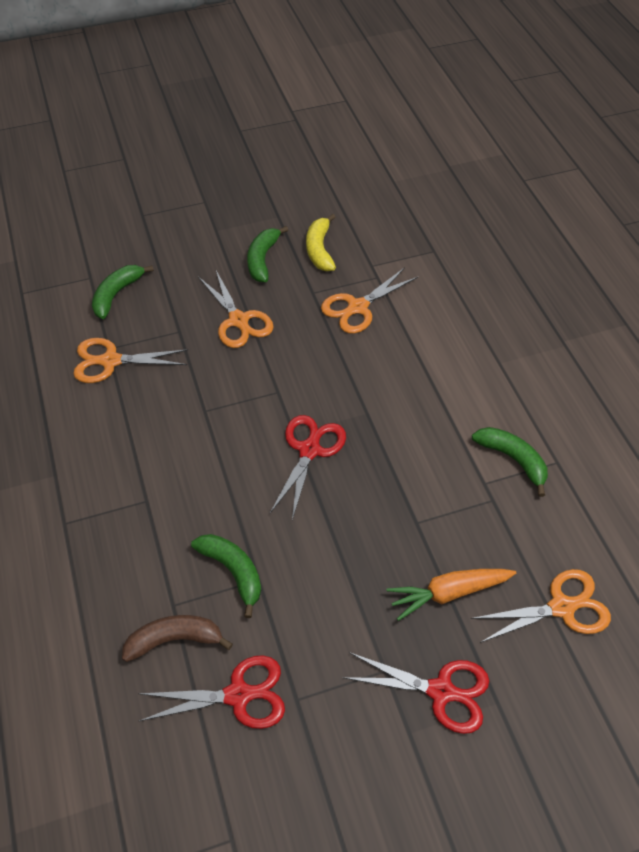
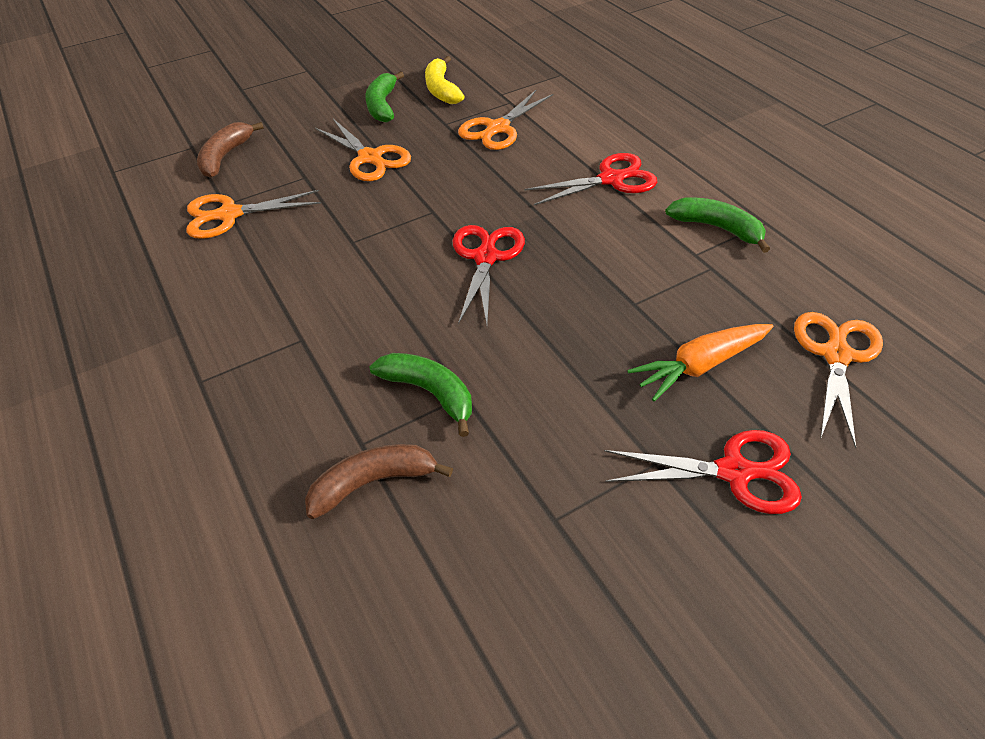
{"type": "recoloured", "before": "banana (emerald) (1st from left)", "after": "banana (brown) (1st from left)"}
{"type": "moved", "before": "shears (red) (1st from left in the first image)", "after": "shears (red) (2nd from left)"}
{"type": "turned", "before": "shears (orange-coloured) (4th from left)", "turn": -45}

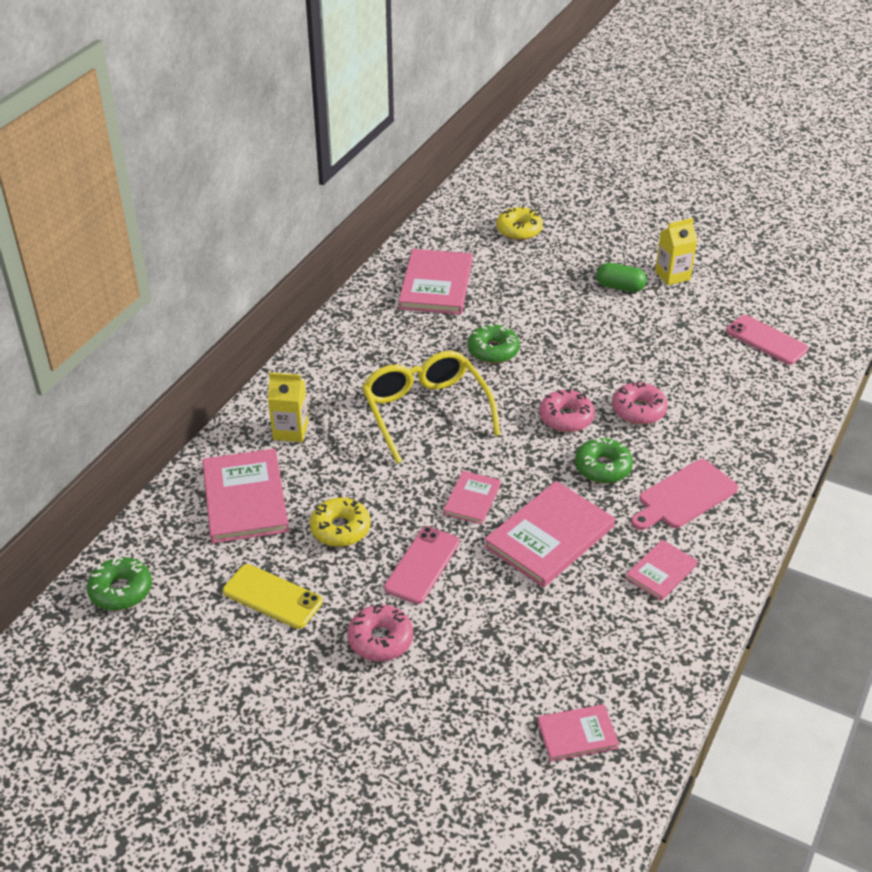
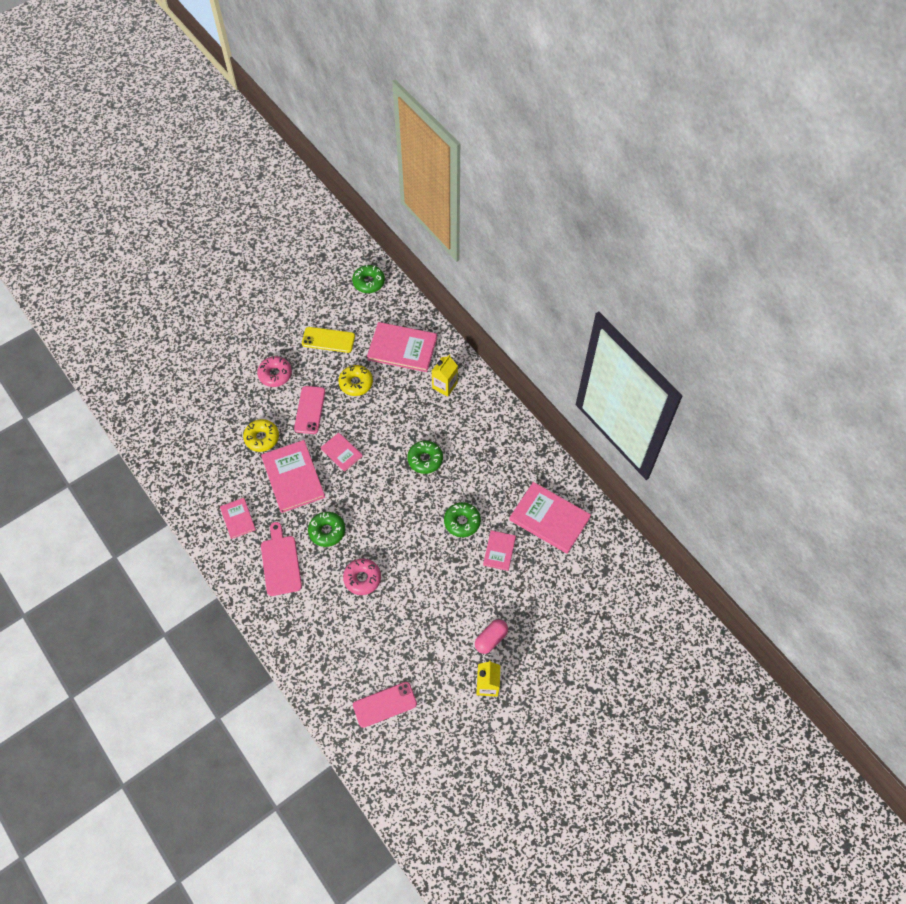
{"type": "moved", "before": "doughnut (golden) (2nd from left in the first image)", "after": "doughnut (golden) (1st from left)"}
{"type": "turned", "before": "phone (rose-pink) (1st from left)", "turn": 45}
{"type": "turned", "before": "phone (golden)", "turn": 45}
{"type": "replaced", "before": "spectacles (golden)", "after": "doughnut (emerald) (3rd from left)"}
{"type": "recoloured", "before": "pill (emerald)", "after": "pill (rose-pink)"}
{"type": "moved", "before": "book (rose-pink) (5th from left)"}
{"type": "removed", "before": "doughnut (rose-pink) (2nd from left)"}

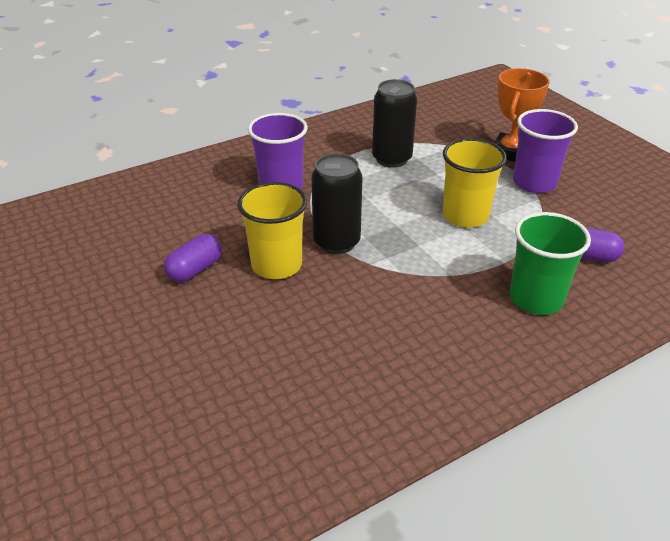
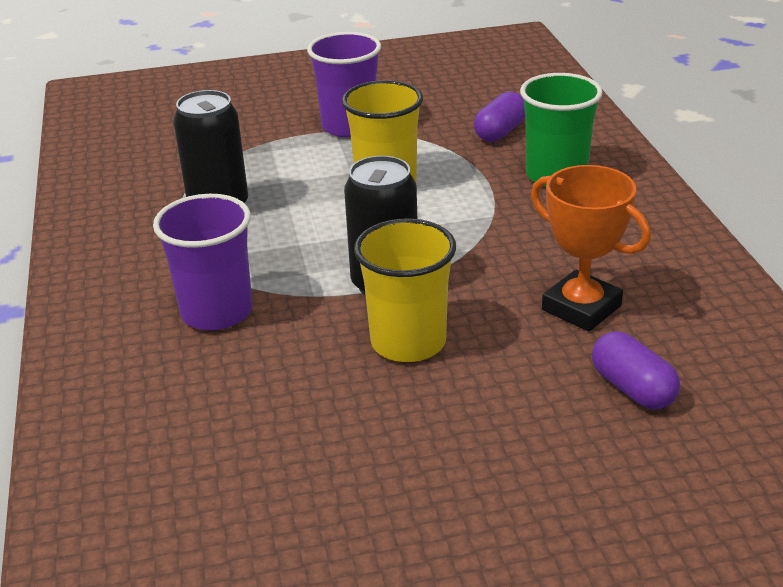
{"type": "moved", "before": "trophy (orange-coloured)"}
{"type": "moved", "before": "pill (royal purple) (1st from left in the first image)", "after": "pill (royal purple) (2nd from left)"}

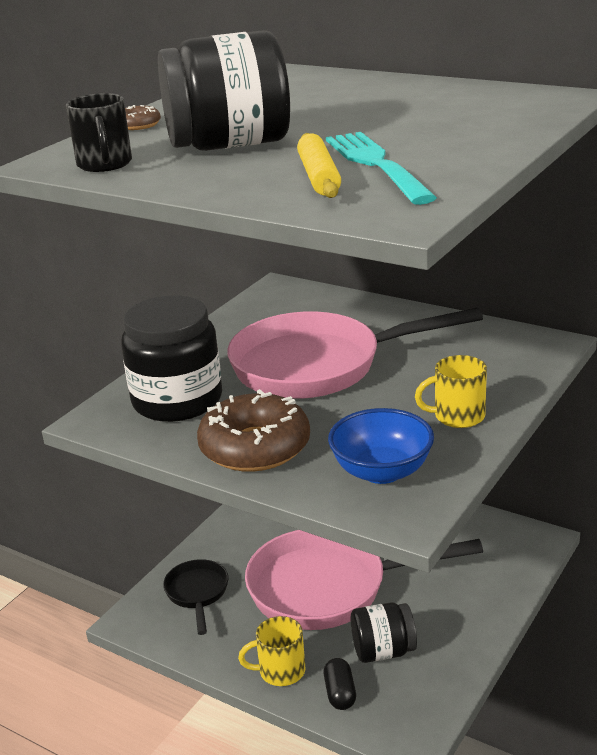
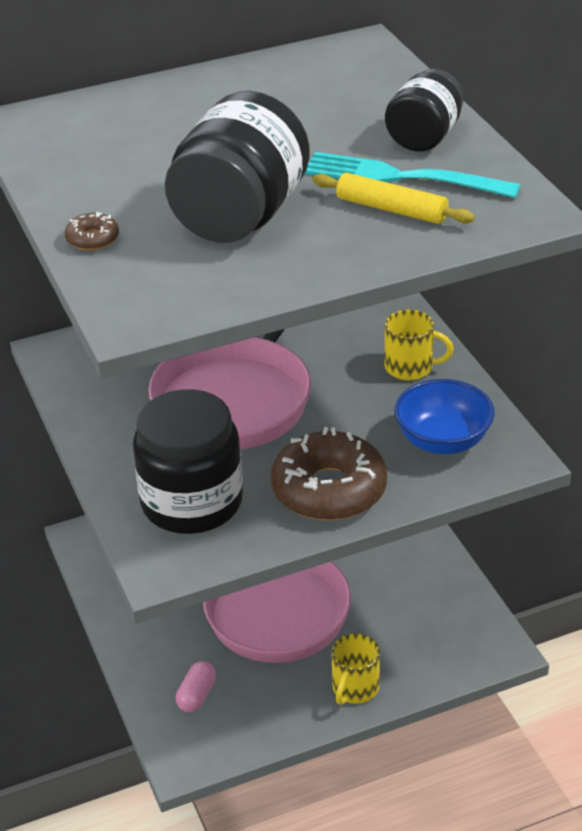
{"type": "replaced", "before": "frying pan (ebony)", "after": "pill (rose-pink)"}
{"type": "moved", "before": "jar (ebony) (3rd from left)"}
{"type": "turned", "before": "coffee mug (golden) (2nd from left)", "turn": -105}
{"type": "removed", "before": "coffee mug (ebony)"}
{"type": "removed", "before": "pill (ebony)"}

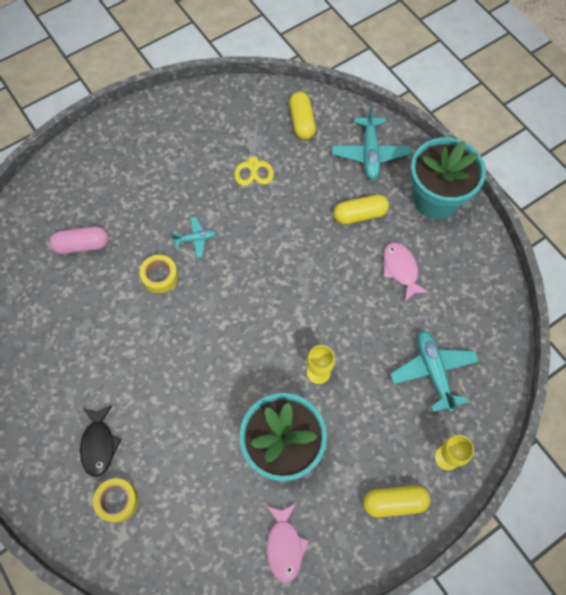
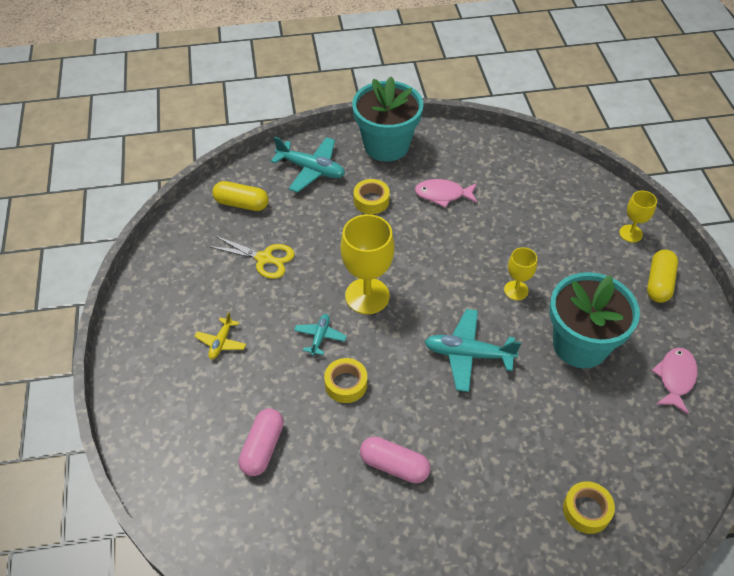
{"type": "added", "after": "aeroplane (golden)"}
{"type": "added", "after": "chalice (golden) (1st from left)"}
{"type": "replaced", "before": "pill (golden) (2nd from left)", "after": "tape (golden) (2nd from left)"}
{"type": "added", "after": "pill (rose-pink) (2nd from left)"}
{"type": "moved", "before": "aeroplane (teal) (3rd from left)"}
{"type": "turned", "before": "fish figure (rose-pink) (1st from left in the first image)", "turn": -90}
{"type": "removed", "before": "fish figure (ebony)"}

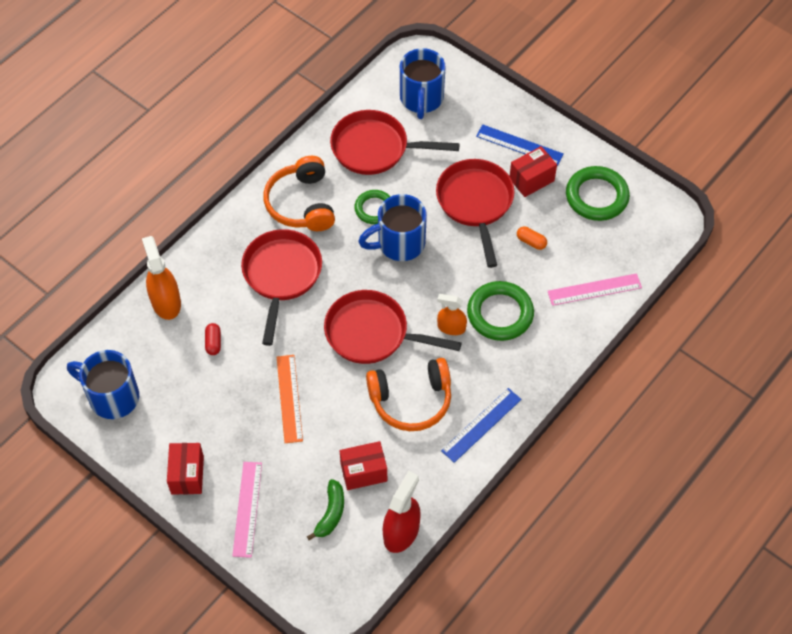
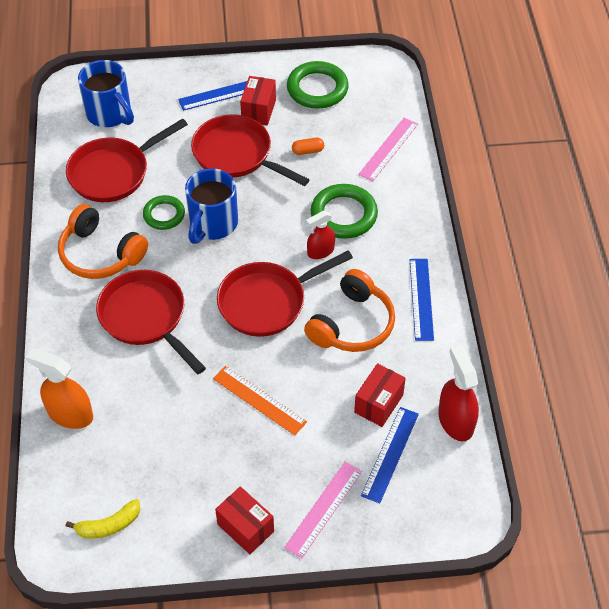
{"type": "replaced", "before": "coffee mug (cobalt) (1st from left)", "after": "banana (golden)"}
{"type": "turned", "before": "ruler (rose-pink) (1st from left)", "turn": 75}
{"type": "recoloured", "before": "sprayer (orange-coloured) (2nd from left)", "after": "sprayer (red) (1st from left)"}
{"type": "replaced", "before": "banana (emerald)", "after": "ruler (cobalt) (2nd from left)"}
{"type": "removed", "before": "pill (red)"}

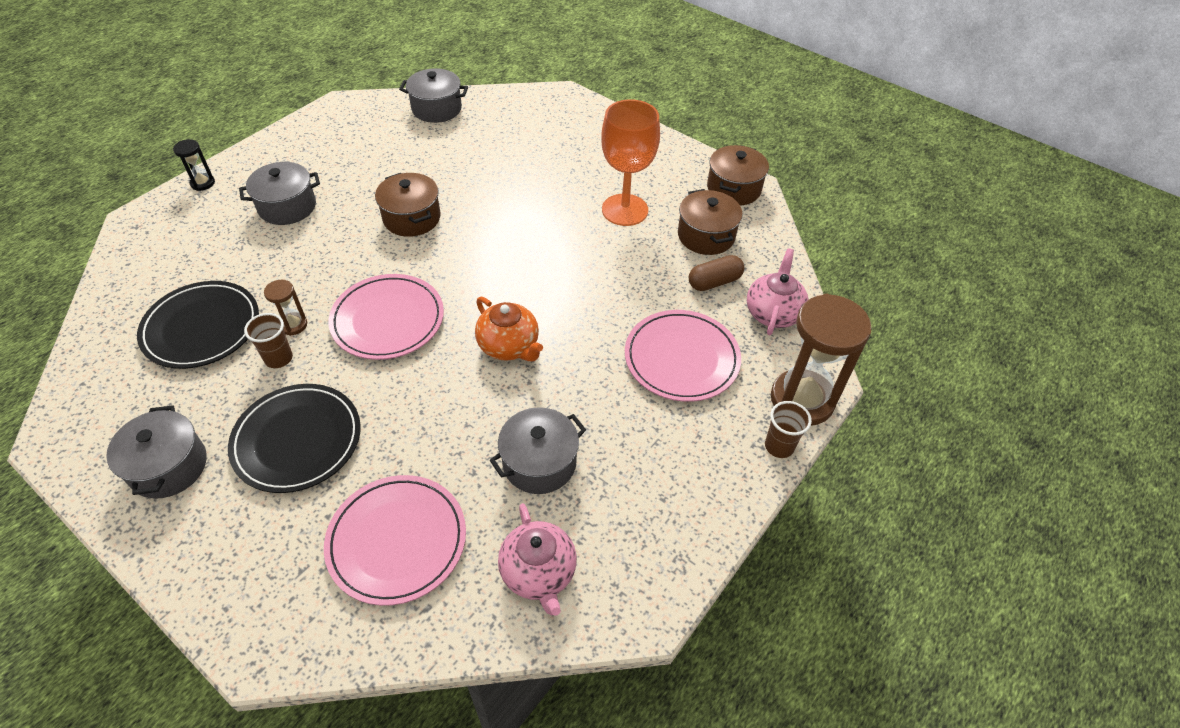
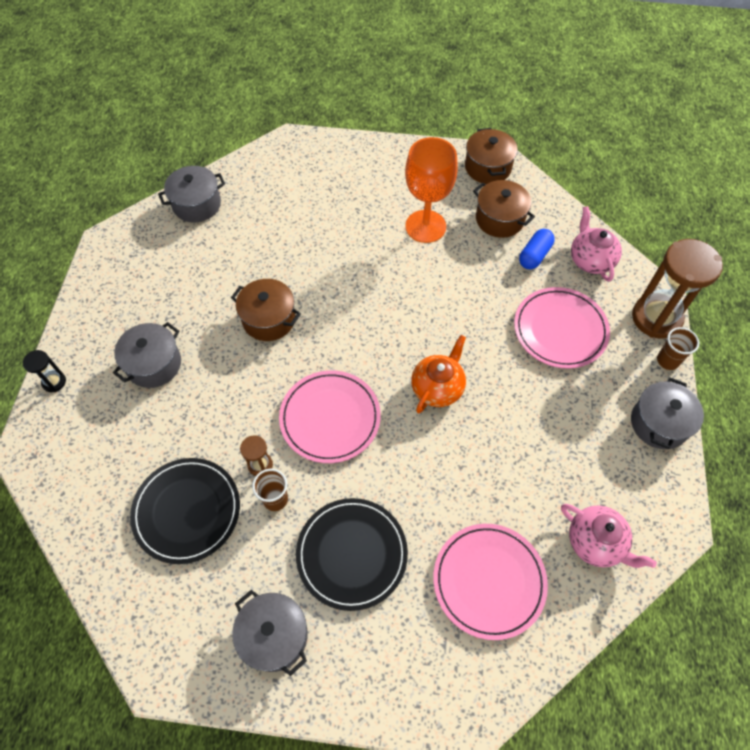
{"type": "turned", "before": "china teapot (orange-coloured)", "turn": -75}
{"type": "recoloured", "before": "pill (brown)", "after": "pill (cobalt)"}
{"type": "moved", "before": "pot (gray) (4th from left)"}

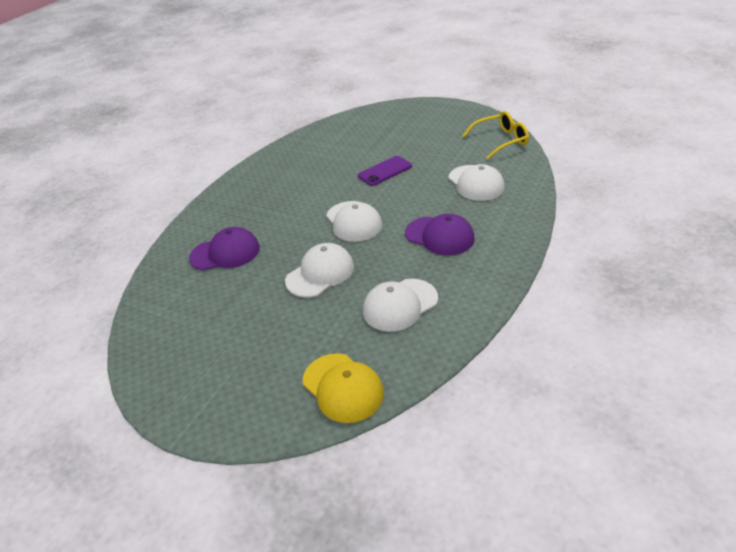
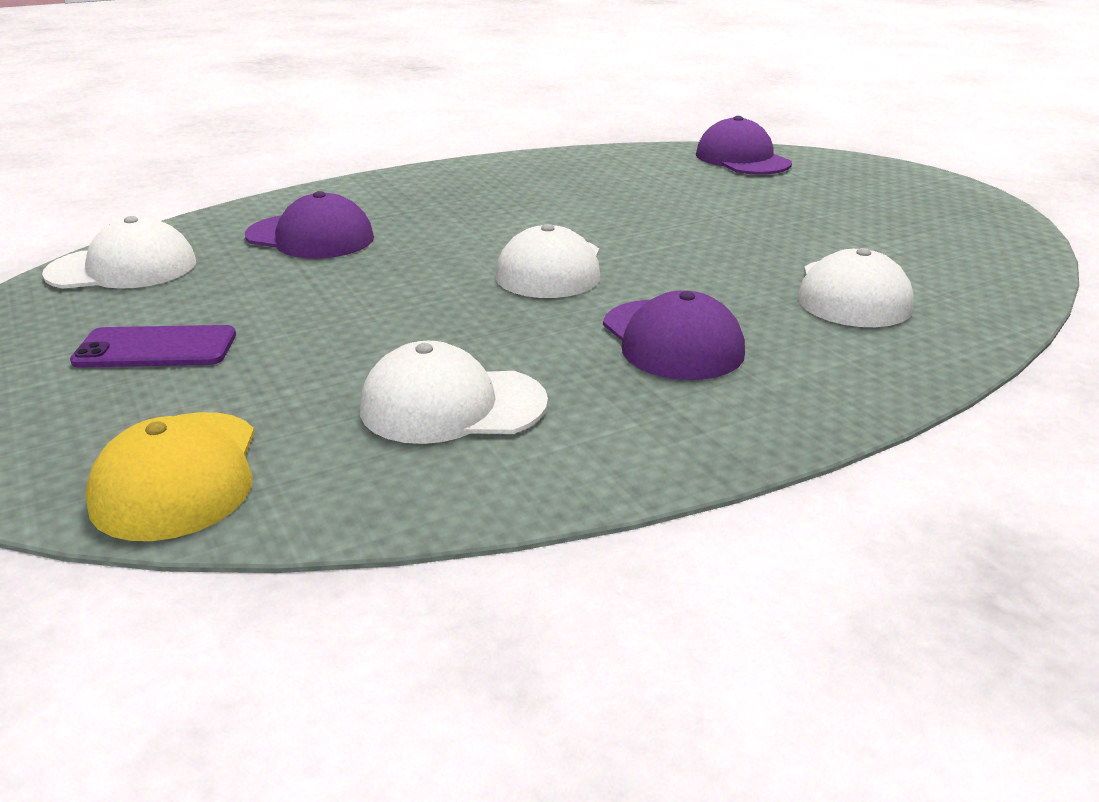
{"type": "moved", "before": "peaked cap (pure white) (1st from left)"}
{"type": "moved", "before": "phone (royal purple)"}
{"type": "added", "after": "peaked cap (royal purple) (3rd from left)"}
{"type": "removed", "before": "spectacles (golden)"}

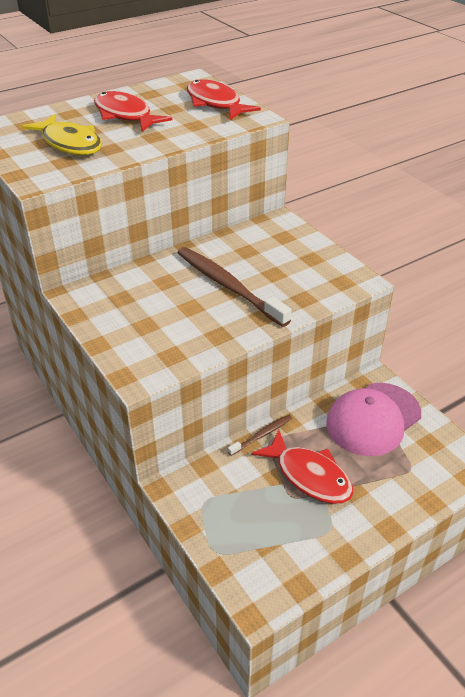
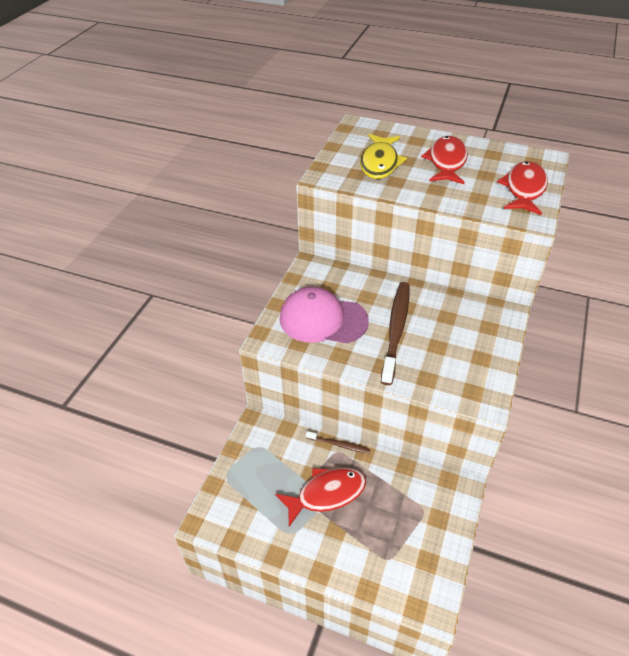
{"type": "turned", "before": "fish figure (red) (3rd from left in the first image)", "turn": -120}
{"type": "moved", "before": "peaked cap (rose-pink)"}

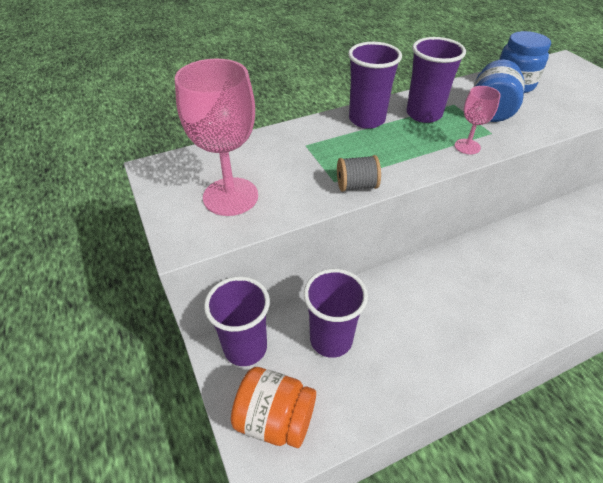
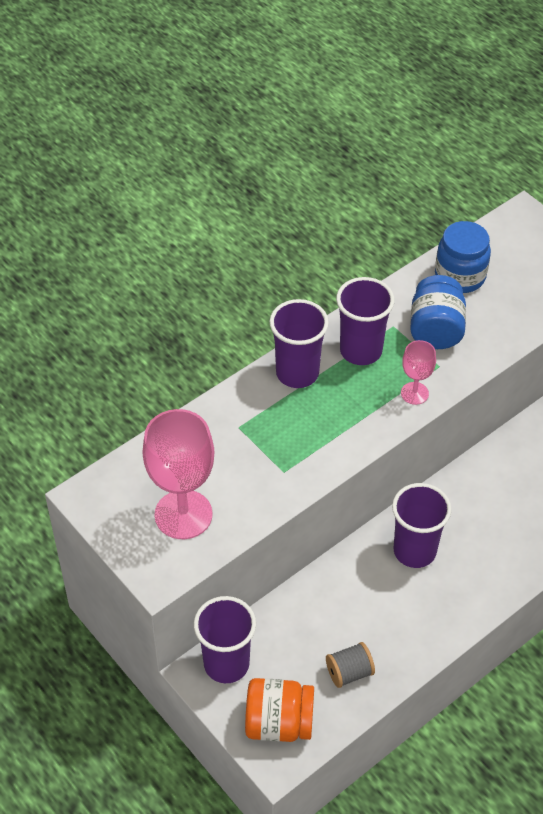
{"type": "moved", "before": "bobbin (gray)"}
{"type": "moved", "before": "cup (royal purple) (2nd from left in the first image)", "after": "cup (royal purple) (4th from left)"}

